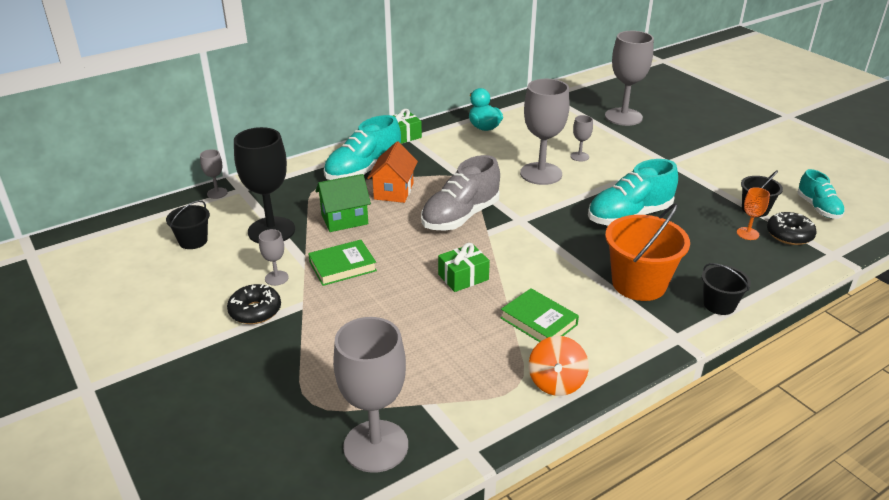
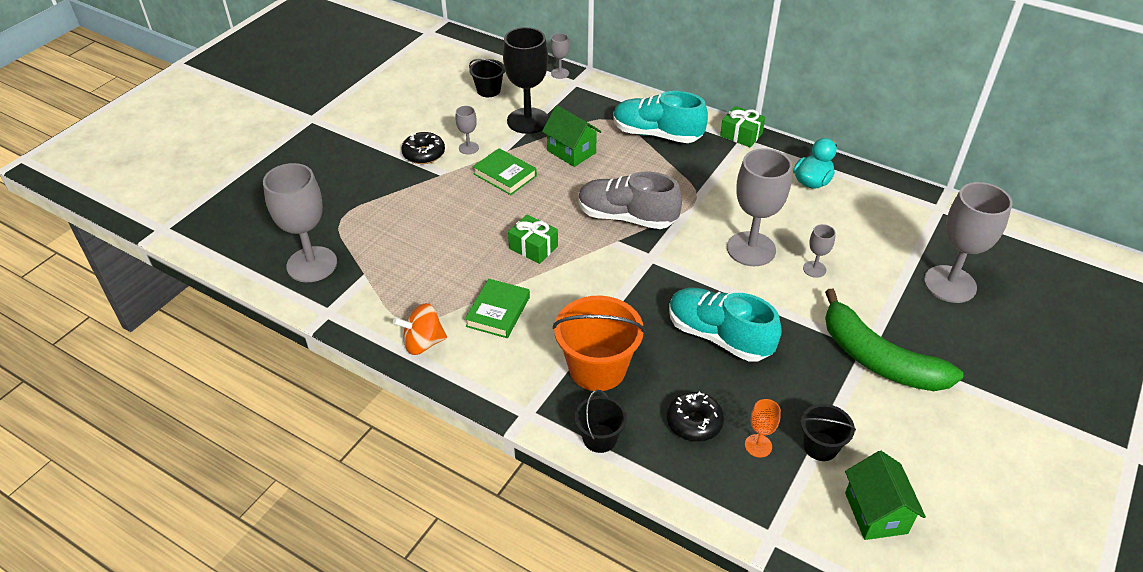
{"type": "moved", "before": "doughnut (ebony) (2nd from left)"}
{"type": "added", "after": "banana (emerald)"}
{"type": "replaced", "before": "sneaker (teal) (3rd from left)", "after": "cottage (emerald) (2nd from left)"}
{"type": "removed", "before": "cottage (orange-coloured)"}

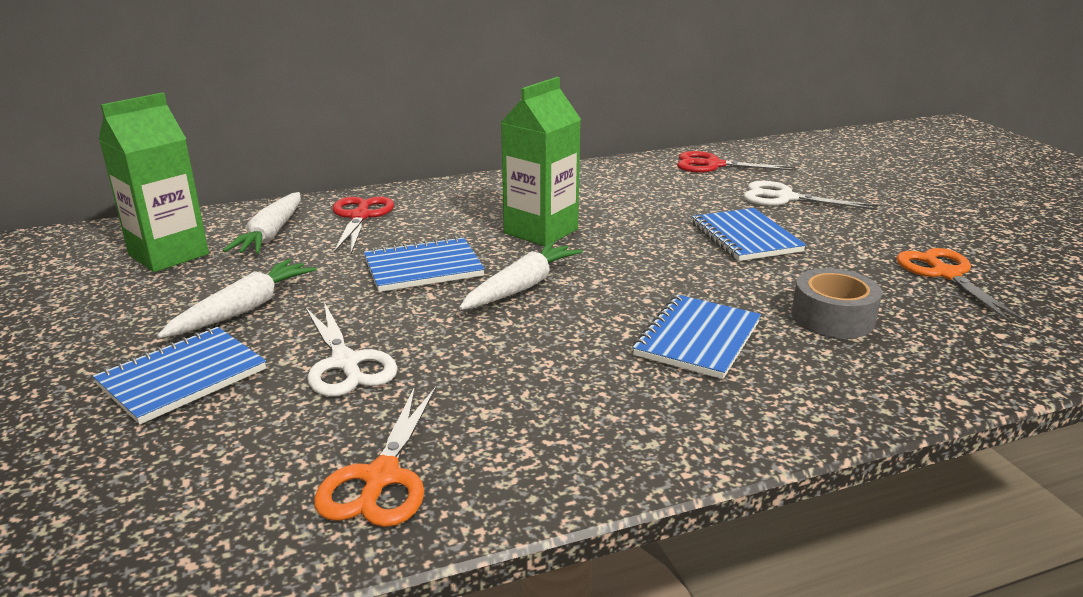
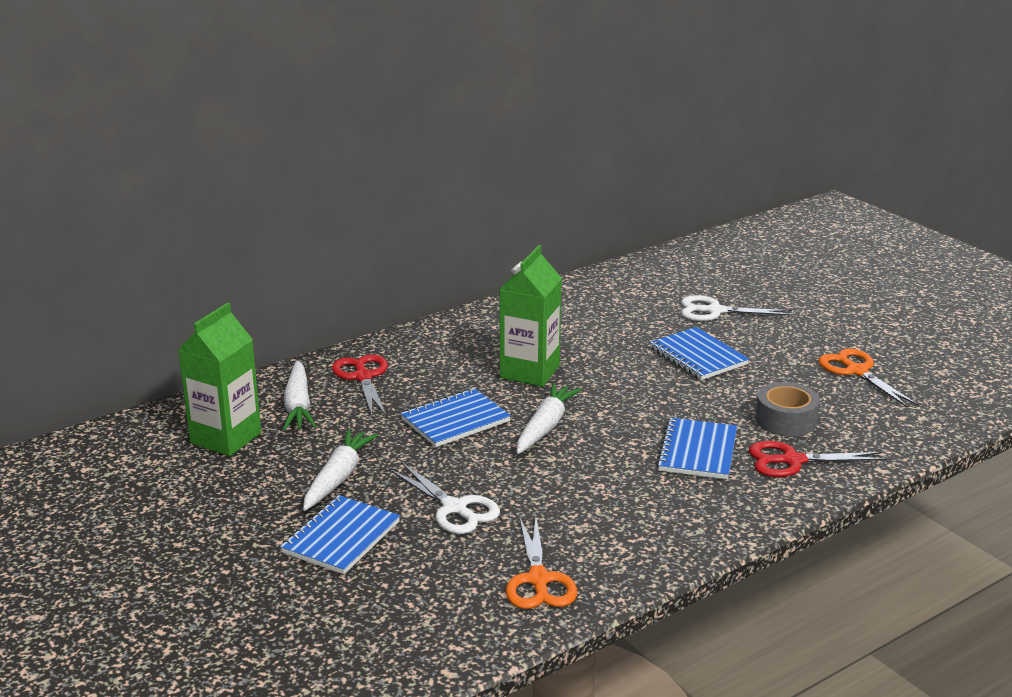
{"type": "moved", "before": "shears (red) (2nd from left)"}

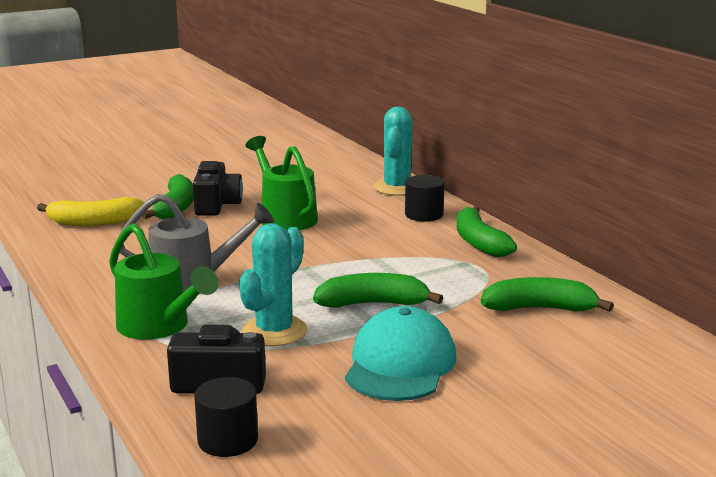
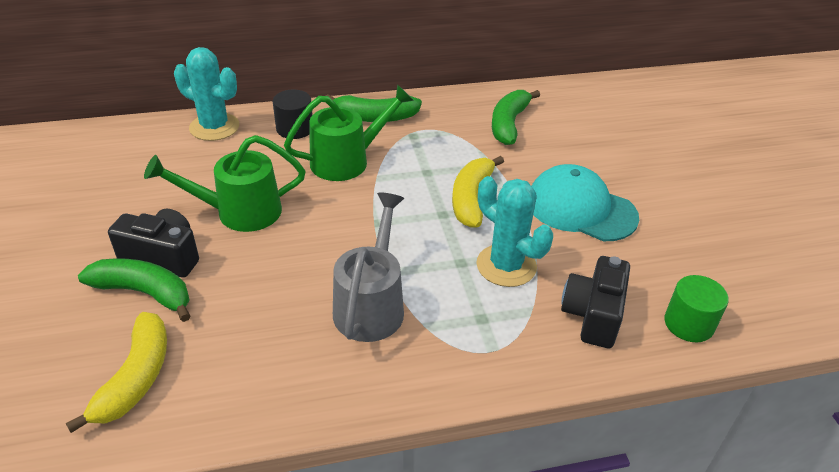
{"type": "moved", "before": "watering can (emerald) (1st from left in the first image)", "after": "watering can (emerald) (2nd from left)"}
{"type": "recoloured", "before": "banana (emerald) (2nd from left)", "after": "banana (golden) (2nd from left)"}
{"type": "recoloured", "before": "cylinder (ebony) (1st from left)", "after": "cylinder (emerald)"}

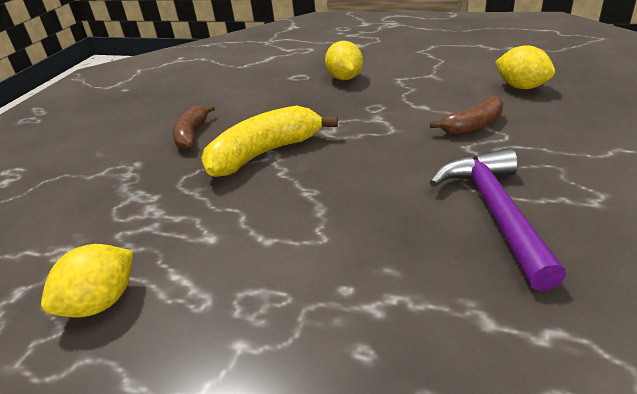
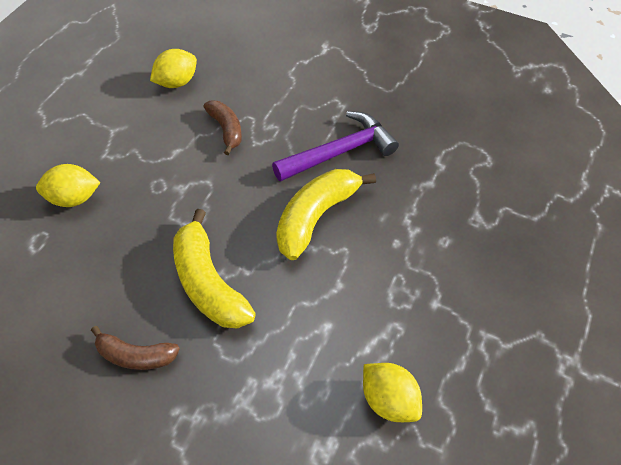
{"type": "turned", "before": "carpenter's hammer (royal purple)", "turn": 150}
{"type": "added", "after": "banana (golden) (2nd from left)"}

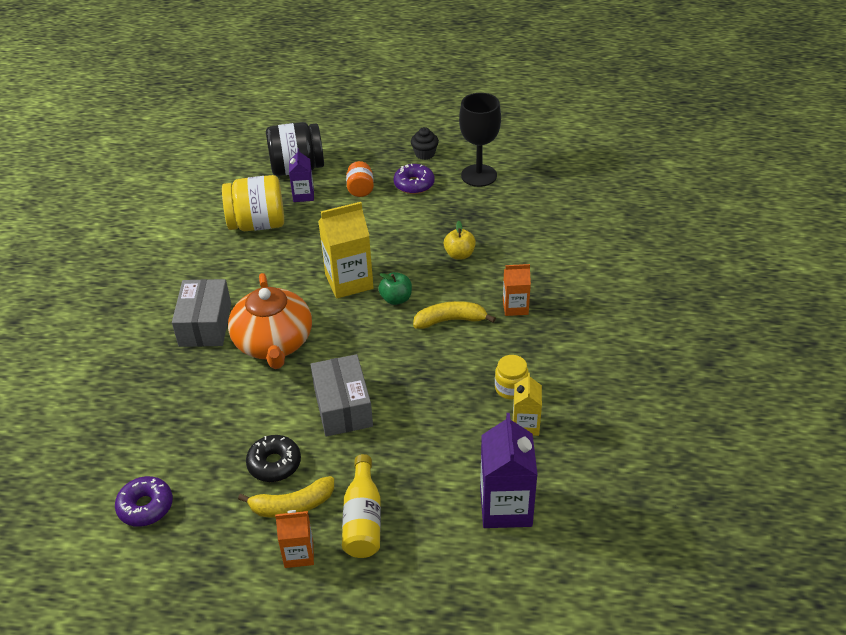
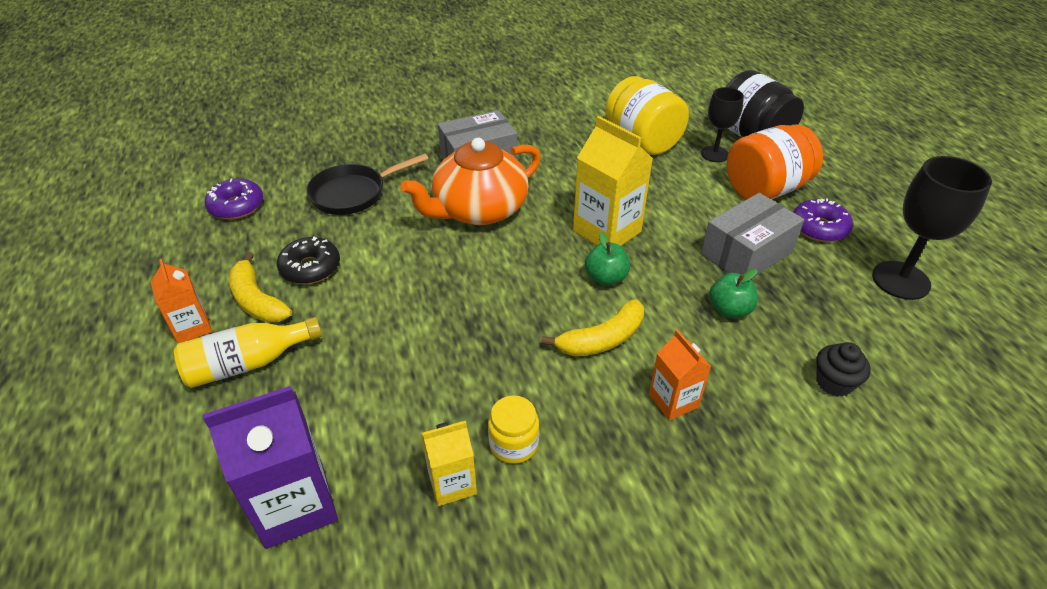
{"type": "added", "after": "frying pan (ebony)"}
{"type": "turned", "before": "banana (golden) (2nd from left)", "turn": 90}
{"type": "replaced", "before": "carton (royal purple) (1st from left)", "after": "chalice (ebony) (1st from left)"}
{"type": "moved", "before": "parcel (gray) (2nd from left)"}
{"type": "recoloured", "before": "apple fruit (golden)", "after": "apple fruit (emerald) (2nd from left)"}
{"type": "resized", "before": "jar (orange-coloured)", "scale": 1.89}
{"type": "moved", "before": "cupcake (ebony)"}

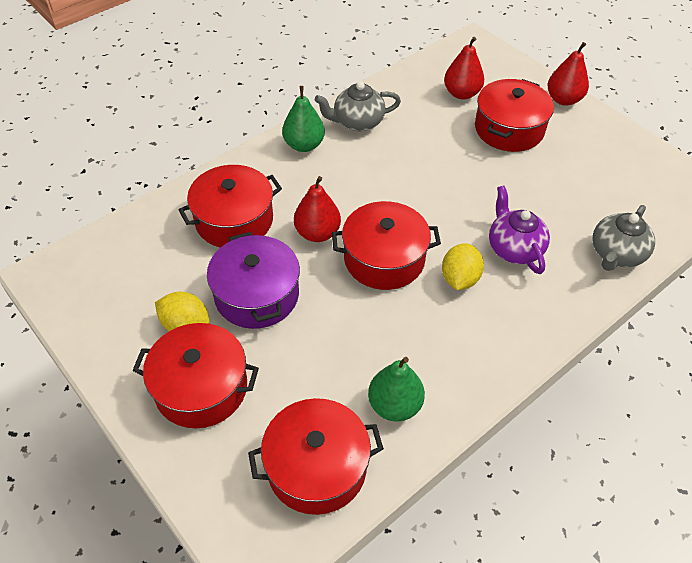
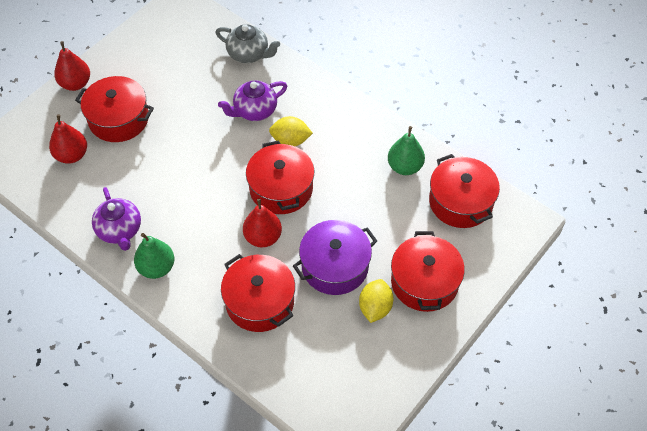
{"type": "recoloured", "before": "china teapot (gray) (1st from left)", "after": "china teapot (royal purple) (1st from left)"}

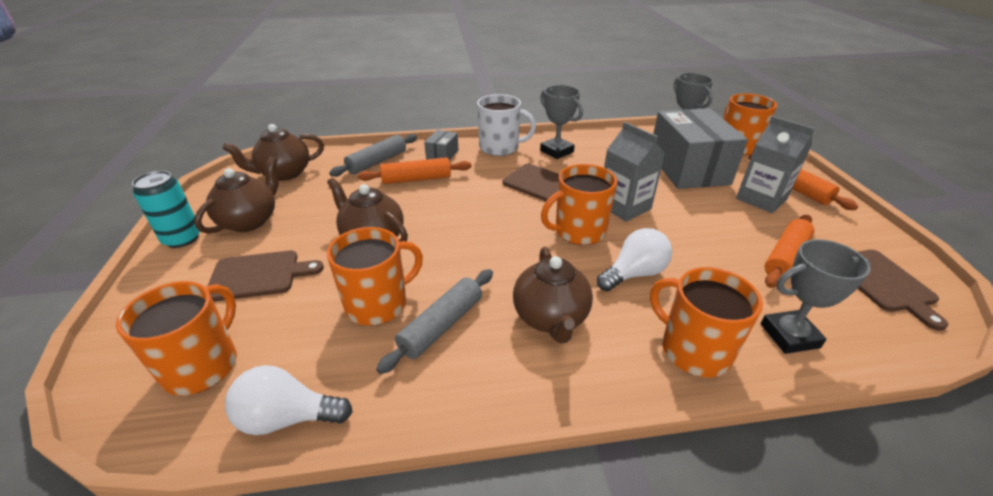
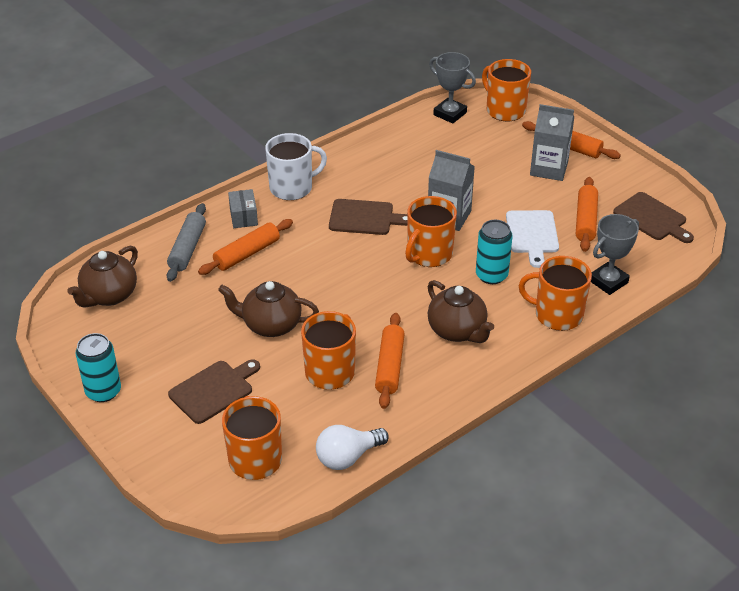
{"type": "recoloured", "before": "dough roller (gray) (2nd from left)", "after": "dough roller (orange-coloured) (2nd from left)"}
{"type": "replaced", "before": "bulb (pure white) (2nd from left)", "after": "soda can (teal) (2nd from left)"}
{"type": "added", "after": "chopping board (pure white)"}
{"type": "removed", "before": "china teapot (brown) (1st from left)"}
{"type": "removed", "before": "trophy (gray) (1st from left)"}
{"type": "removed", "before": "parcel (gray) (2nd from left)"}

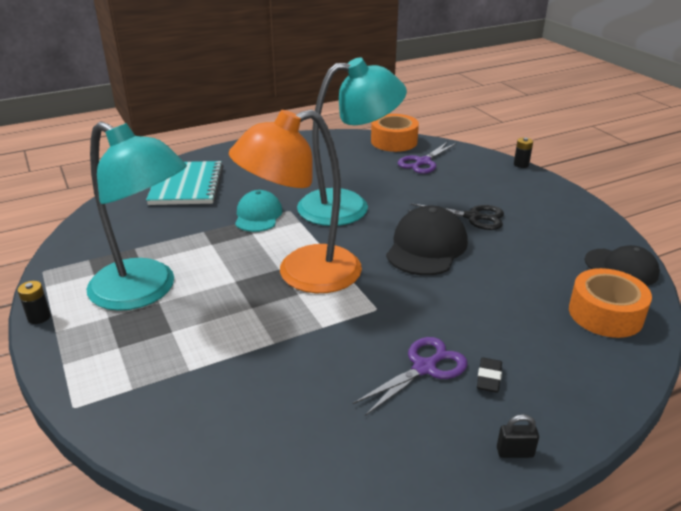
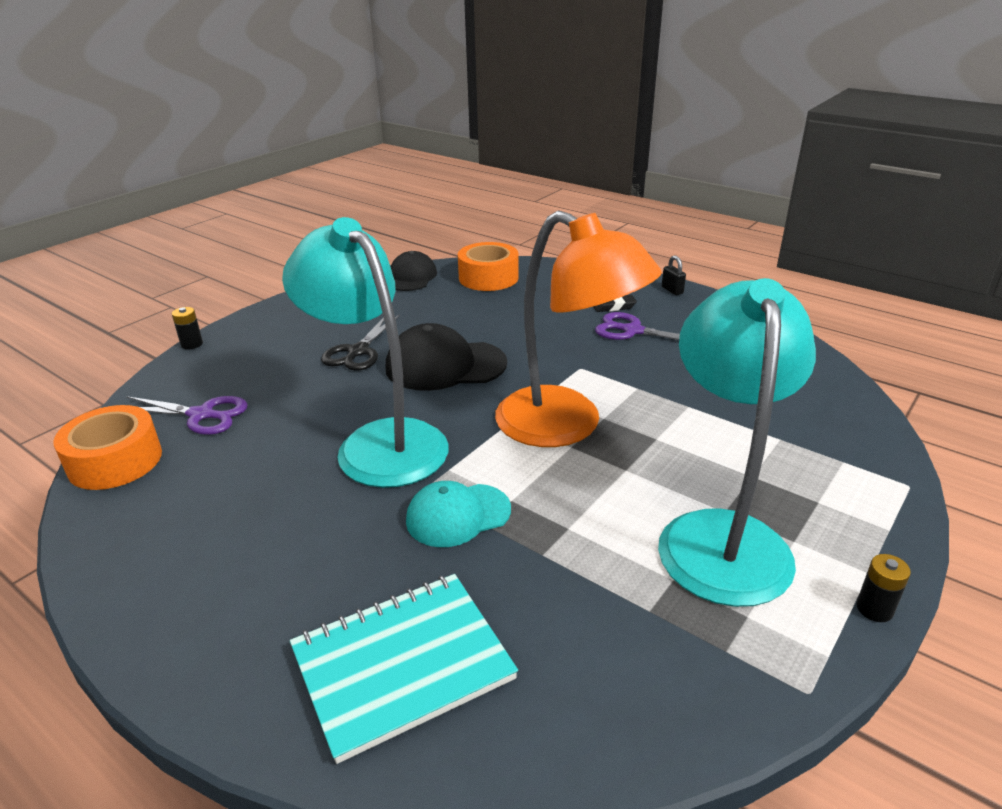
{"type": "turned", "before": "shears (ebony)", "turn": -150}

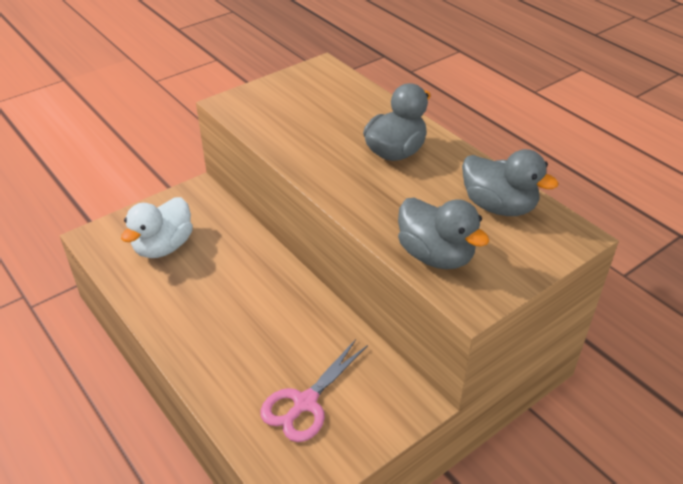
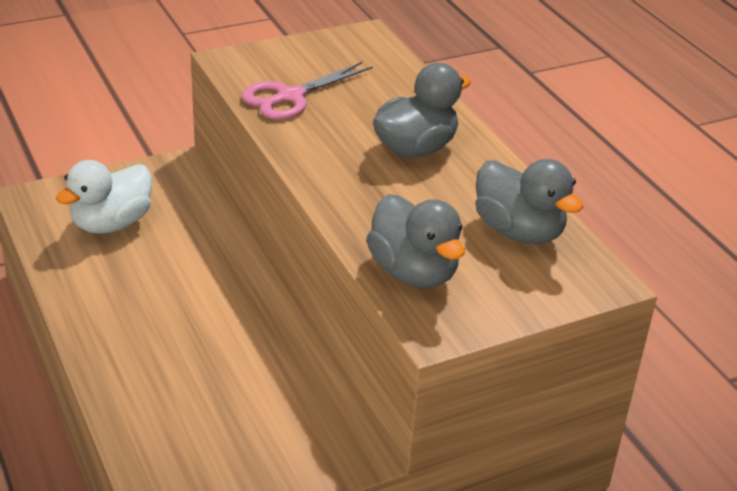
{"type": "moved", "before": "shears (rose-pink)"}

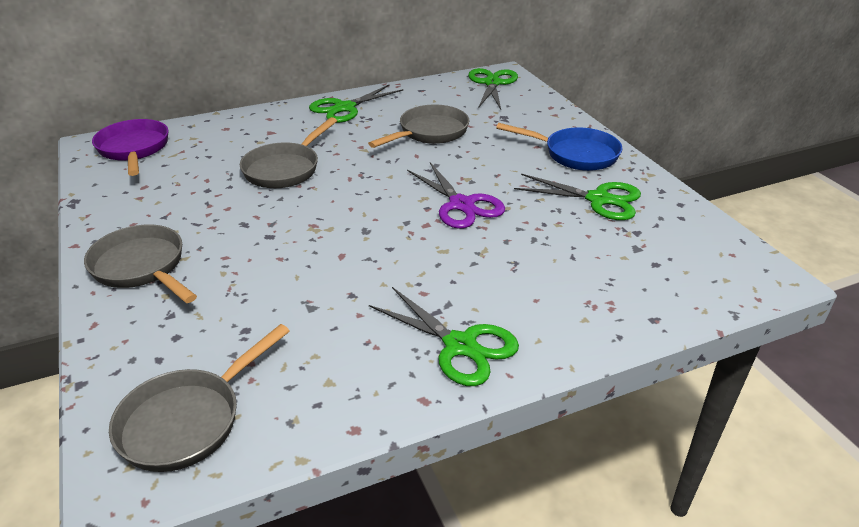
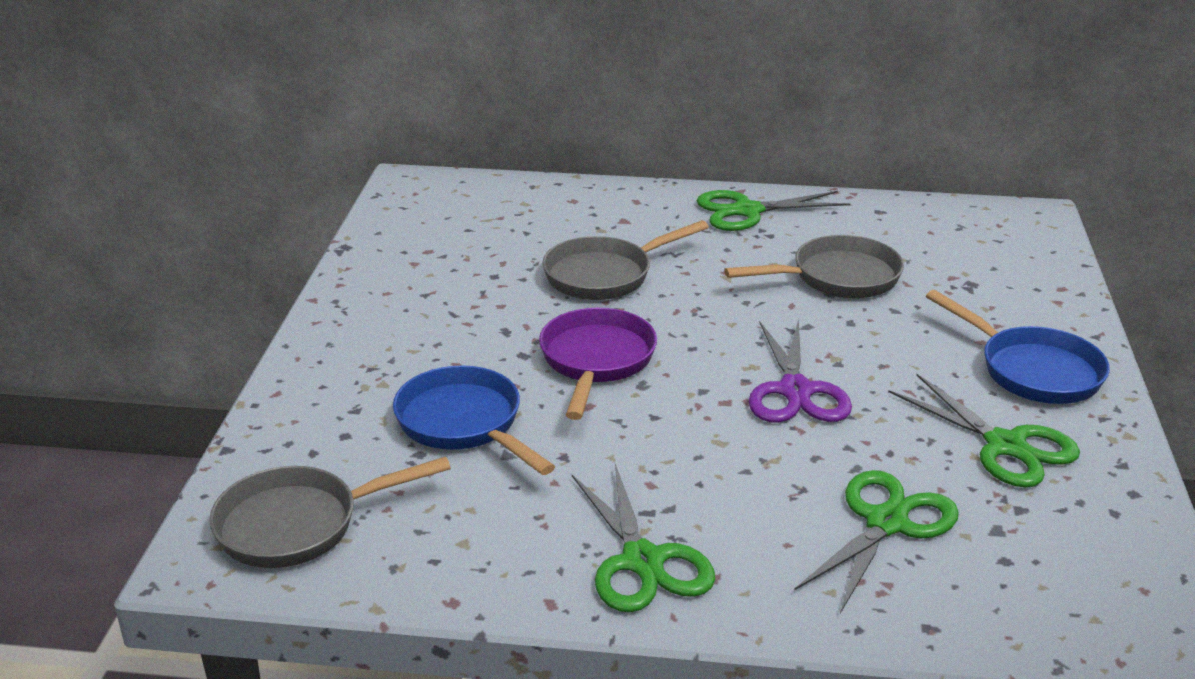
{"type": "added", "after": "frying pan (cobalt) (1st from left)"}
{"type": "moved", "before": "frying pan (royal purple)"}
{"type": "moved", "before": "shears (emerald) (3rd from left)"}
{"type": "removed", "before": "frying pan (gray) (1st from left)"}

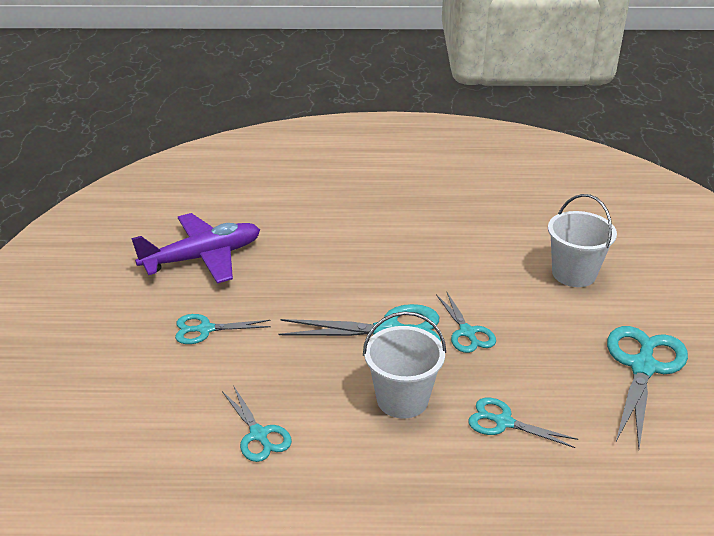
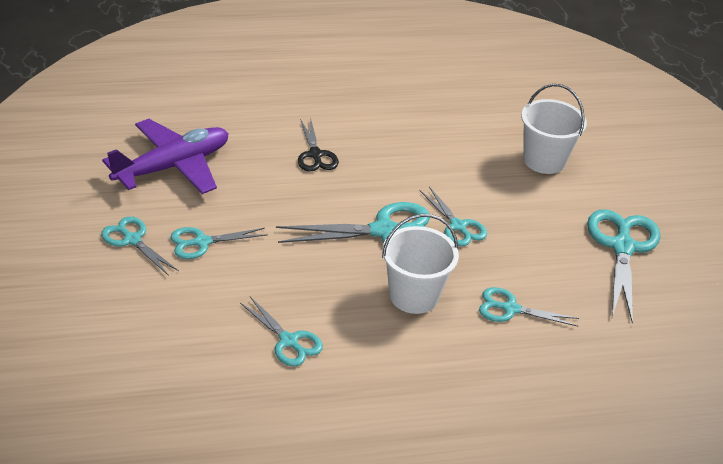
{"type": "added", "after": "shears (teal) (1st from left)"}
{"type": "added", "after": "shears (ebony)"}

